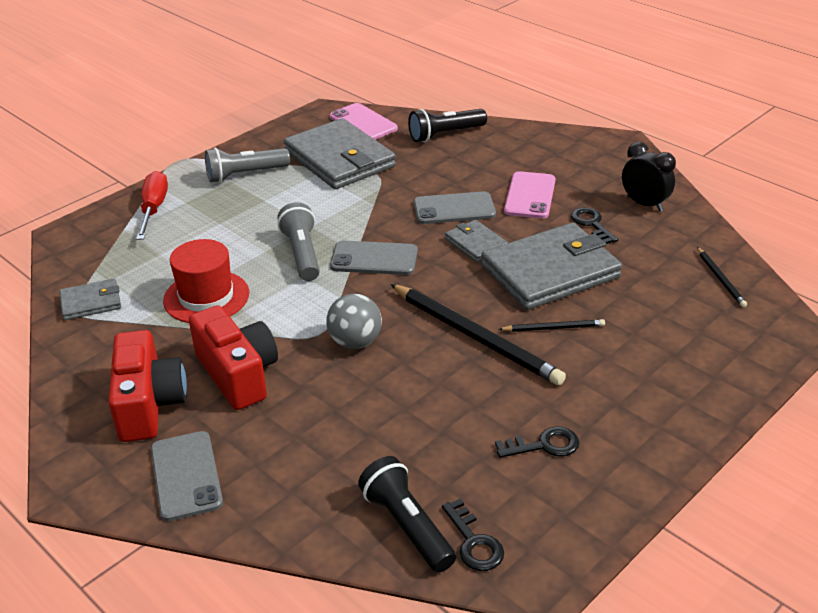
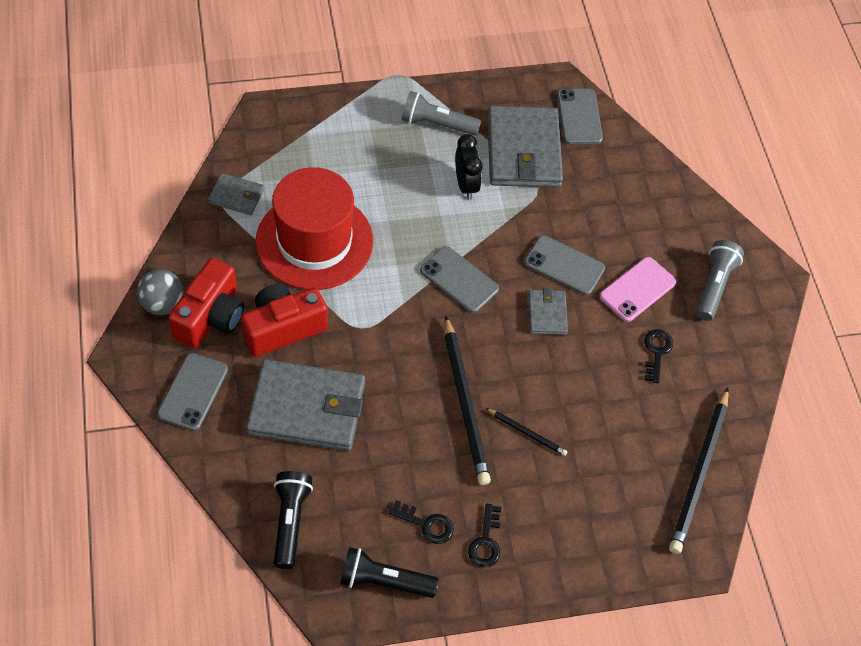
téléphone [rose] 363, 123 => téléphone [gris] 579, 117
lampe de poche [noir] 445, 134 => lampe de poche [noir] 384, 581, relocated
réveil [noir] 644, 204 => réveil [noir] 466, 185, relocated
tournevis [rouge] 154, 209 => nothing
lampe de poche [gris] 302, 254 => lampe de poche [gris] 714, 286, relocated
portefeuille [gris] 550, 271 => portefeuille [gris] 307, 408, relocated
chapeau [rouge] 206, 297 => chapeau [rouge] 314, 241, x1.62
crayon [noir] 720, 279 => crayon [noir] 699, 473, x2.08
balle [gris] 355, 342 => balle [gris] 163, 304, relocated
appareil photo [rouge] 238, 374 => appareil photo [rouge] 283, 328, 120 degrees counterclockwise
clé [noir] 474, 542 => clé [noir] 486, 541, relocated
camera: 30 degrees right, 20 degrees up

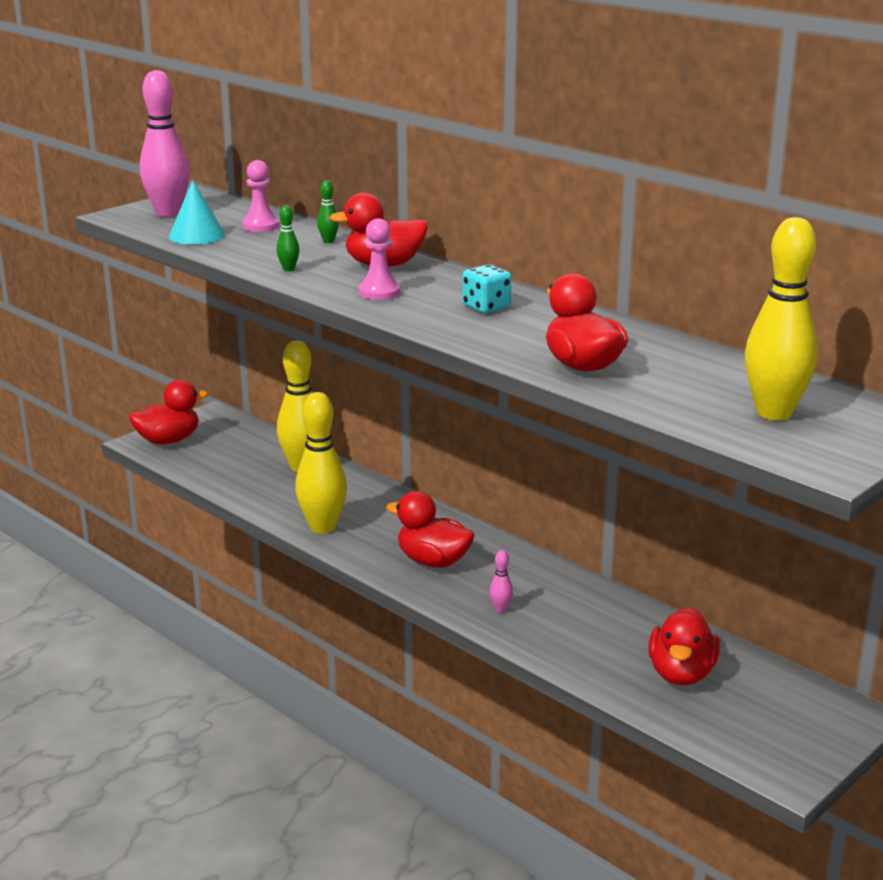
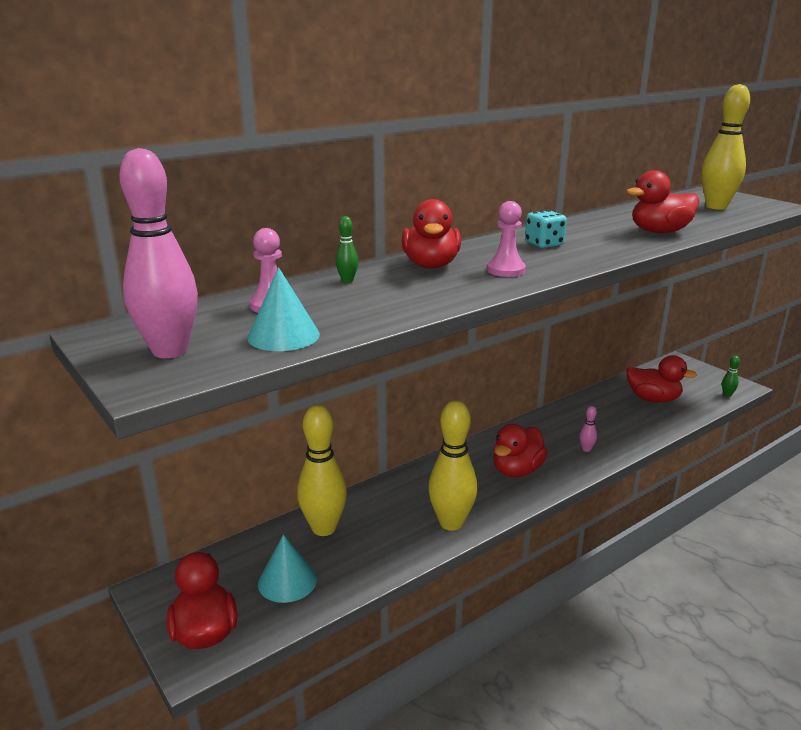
quille [vert] 288, 269 => quille [vert] 727, 395, relocated
nothing => cône [turquoise] 287, 581
camera: 80 degrees left, 0 degrees up

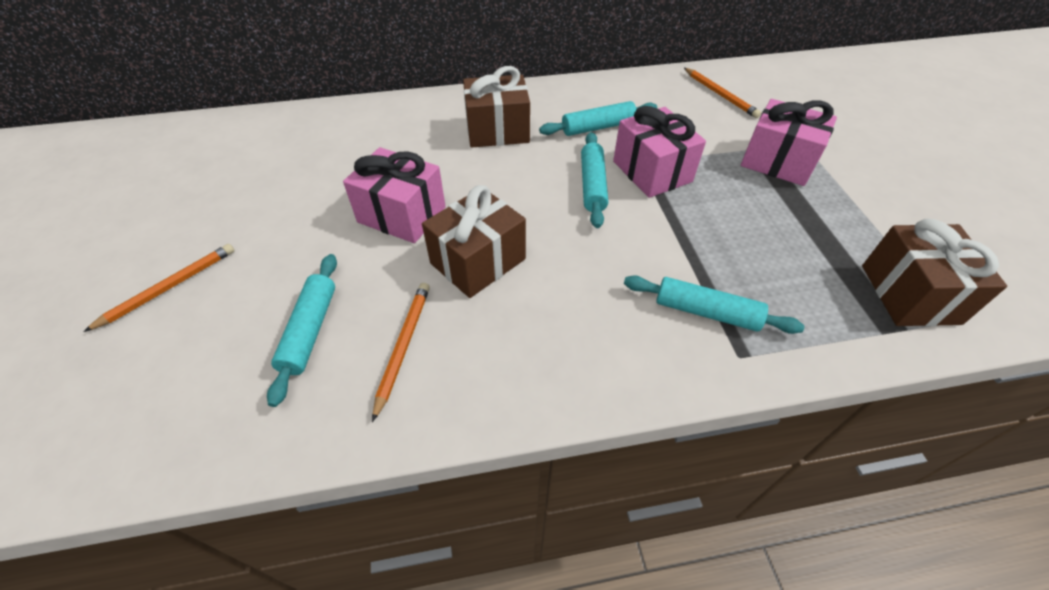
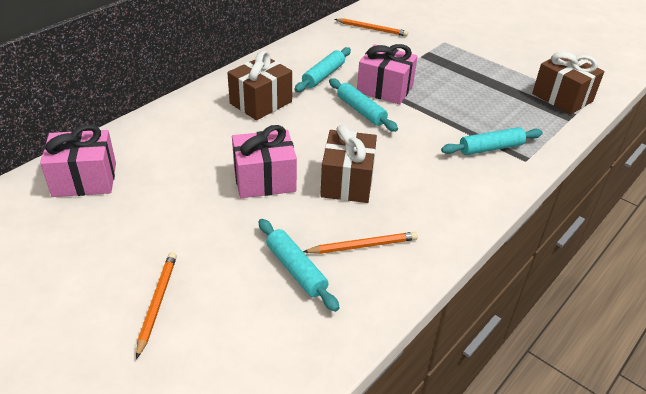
cadeau [rose] 777, 162 => cadeau [rose] 84, 180, relocated
crayon [orange] 403, 347 => crayon [orange] 363, 246, 105 degrees clockwise
camera: 40 degrees left, 10 degrees down

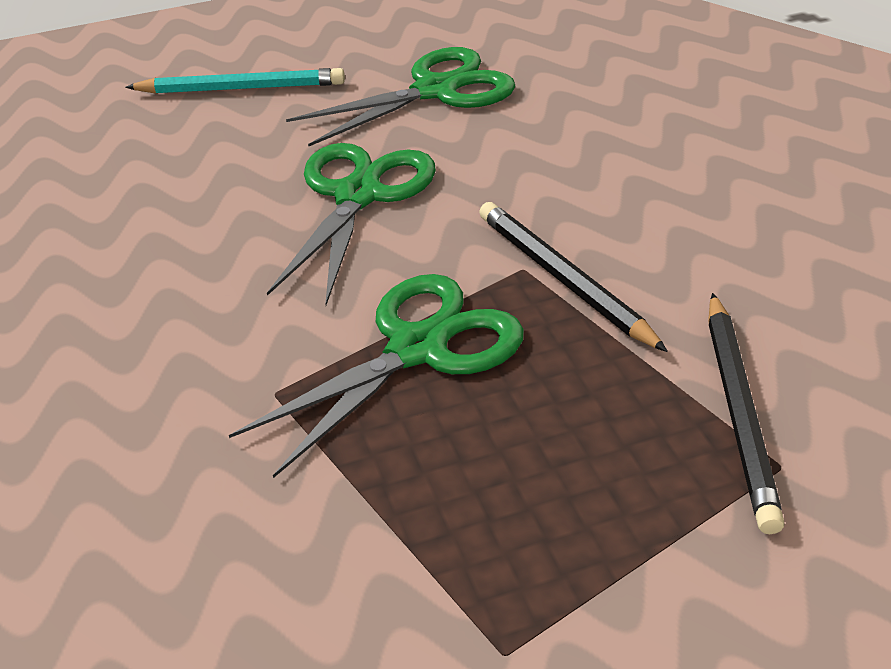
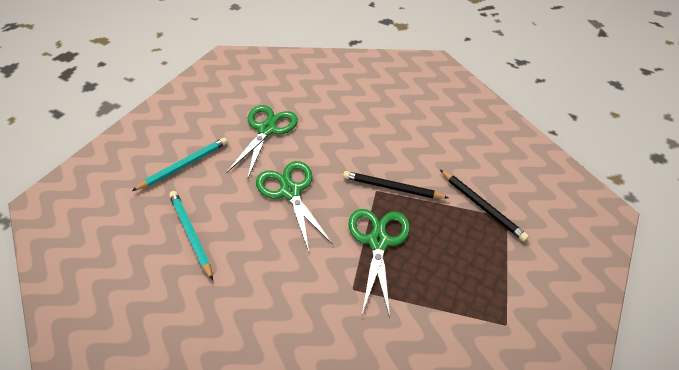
nothing => crayon [turquoise] 191, 233
camera: 45 degrees left, 10 degrees up

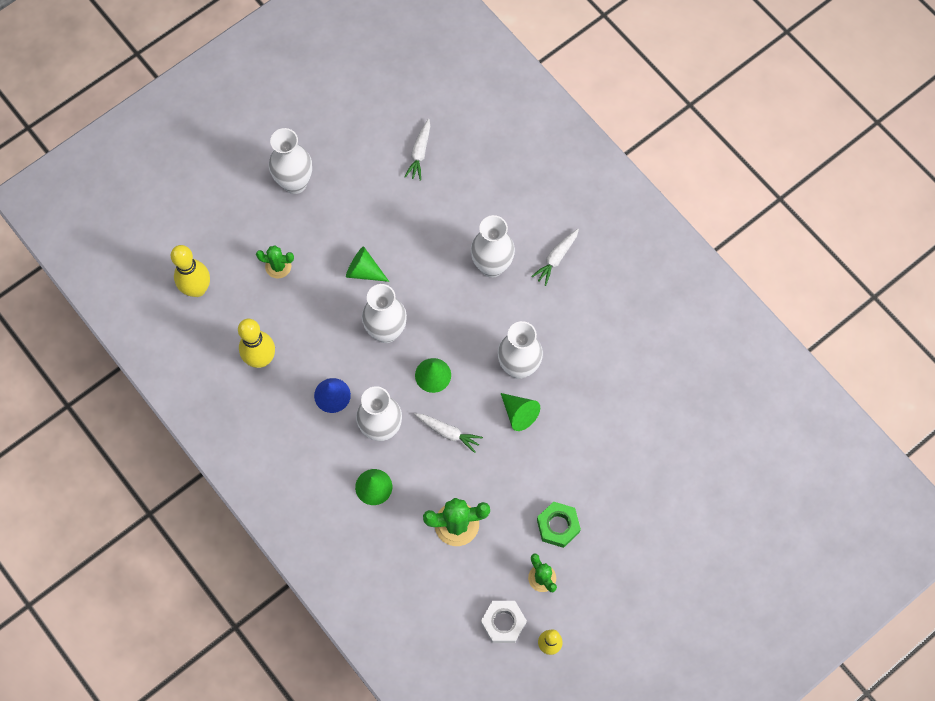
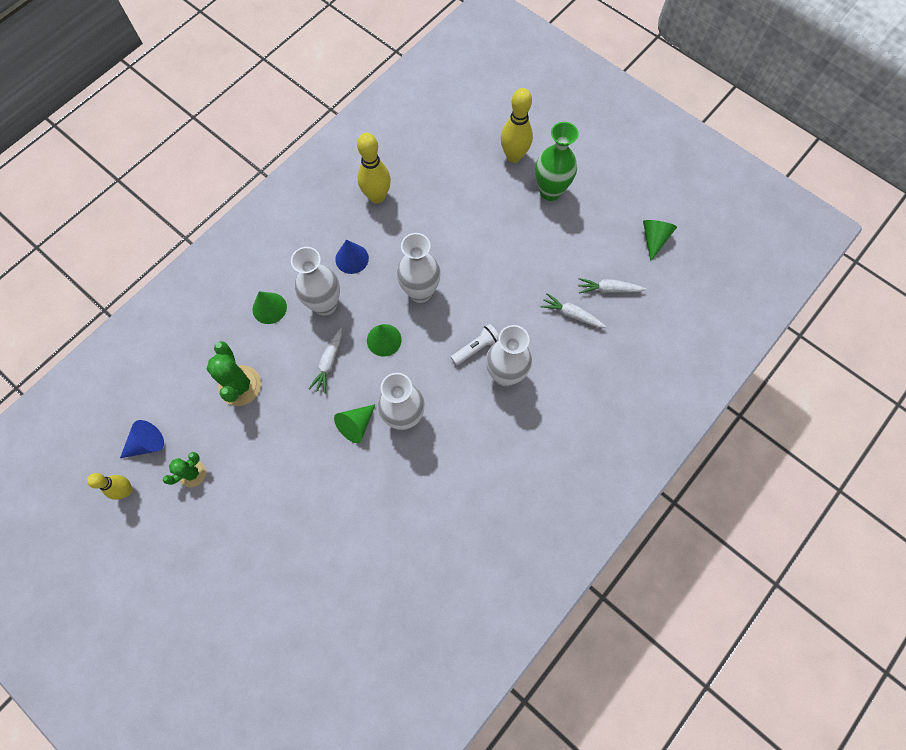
vase [blanc] 295, 183 => vase [vert] 550, 191
carotte [blanc] 556, 258 => carotte [blanc] 572, 314, relocated
quille [jaune] 197, 289 => quille [jaune] 514, 156, relocated
cactus [vert] 278, 266 => nothing
cône [vert] 364, 271 => cône [vert] 654, 239, relocated
écrou [vert] 558, 526 => nothing
écrou [blanc] 503, 623 => cône [bleu] 147, 444
nothing => lampe de poche [blanc] 476, 348
camera: 80 degrees right, 0 degrees up

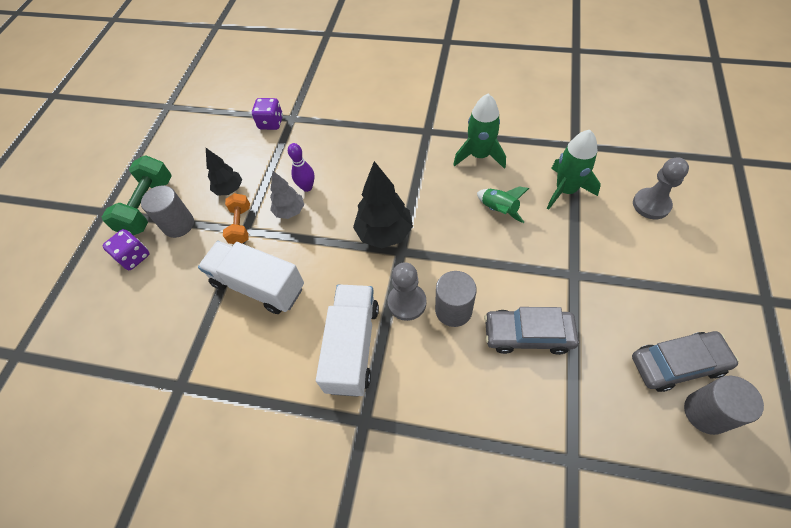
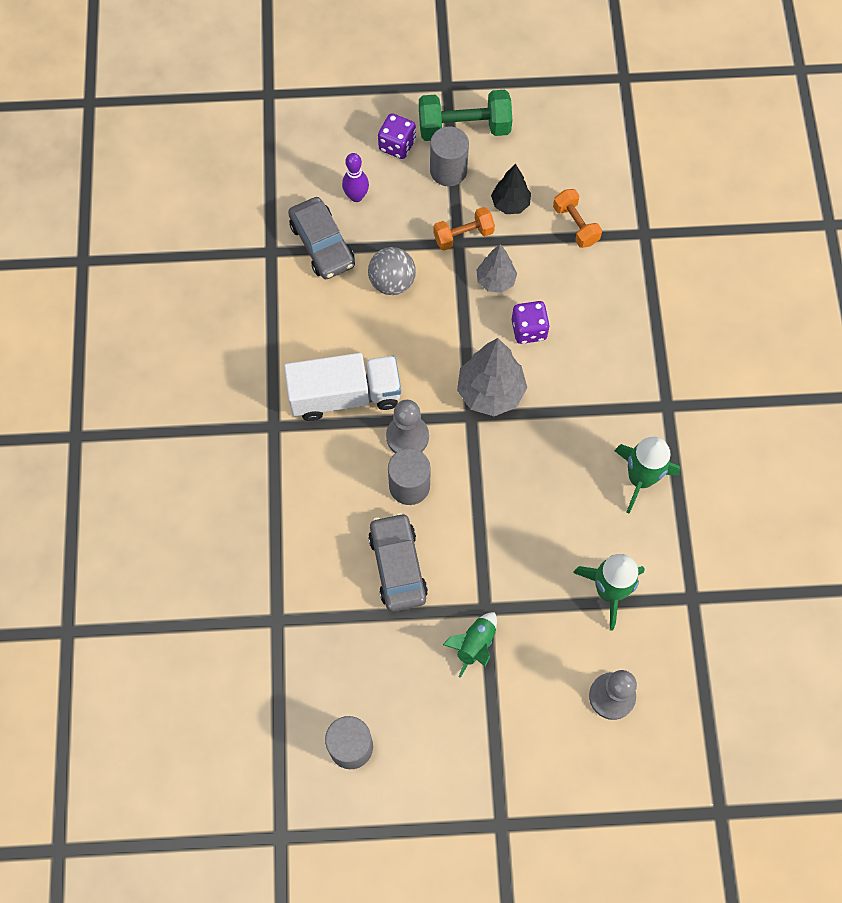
dé [violet] 271, 123 => dé [violet] 529, 330, relocated
quille [violet] 307, 187 => quille [violet] 356, 196, relocated
arbre [noir] 384, 234 => arbre [gris] 490, 392
fusée [vert] 499, 210 => fusée [vert] 474, 644, relocated
camion [blanc] 258, 286 => balle [gris] 392, 282
voiture [gris] 677, 364 => voiture [gris] 322, 244, relocated
nothing => haltère [orange] 575, 225
camera: 70 degrees right, 10 degrees up

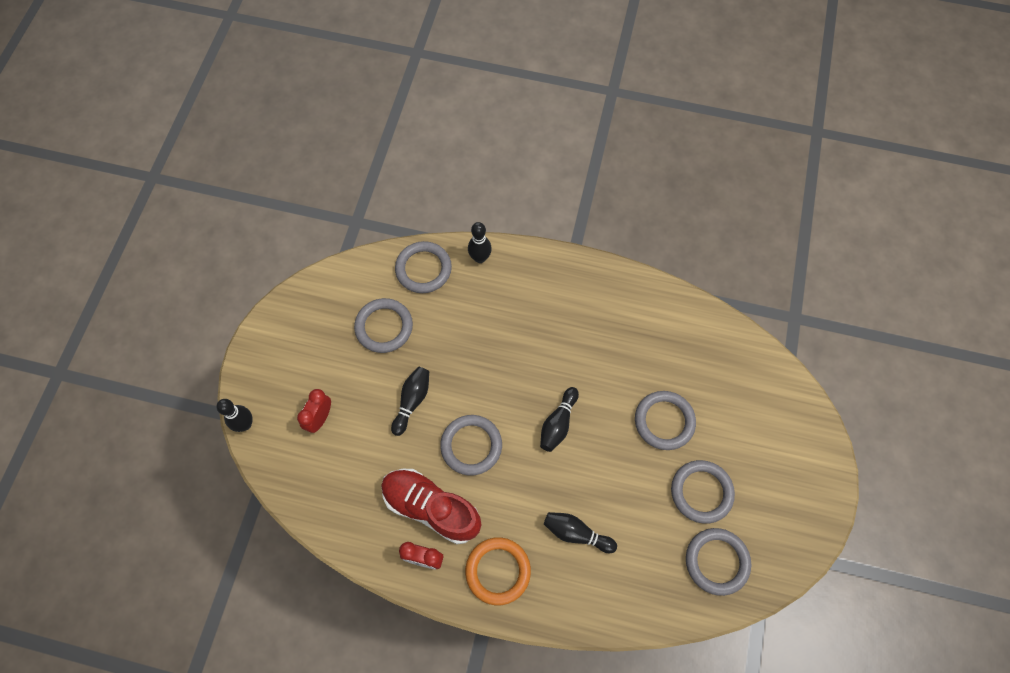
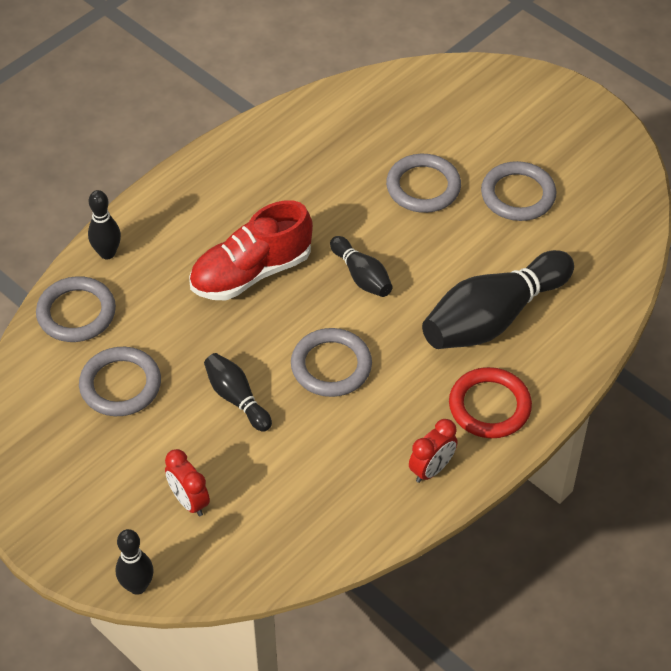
chaussure [rouge] 431, 508 => chaussure [rouge] 251, 272, relocated
quille [noir] 576, 533 => quille [noir] 493, 318, x1.96
anneau [gris] 717, 561 => nothing
anneau [orange] 498, 571 => anneau [rouge] 489, 406
camera: 60 degrees left, 15 degrees down

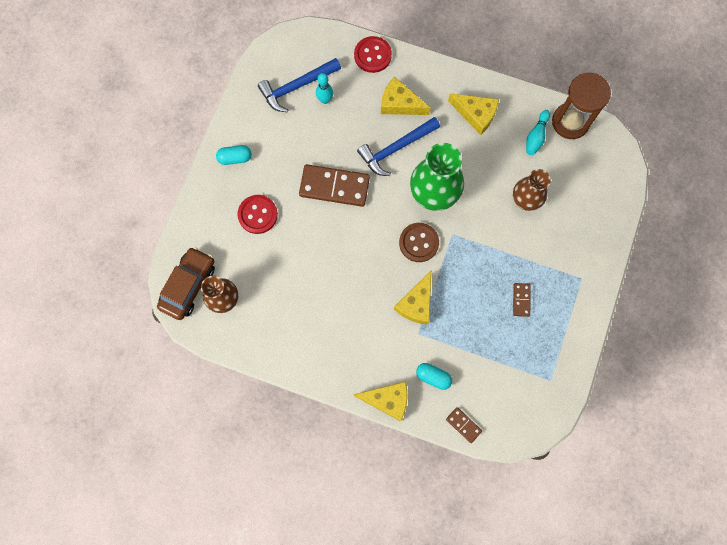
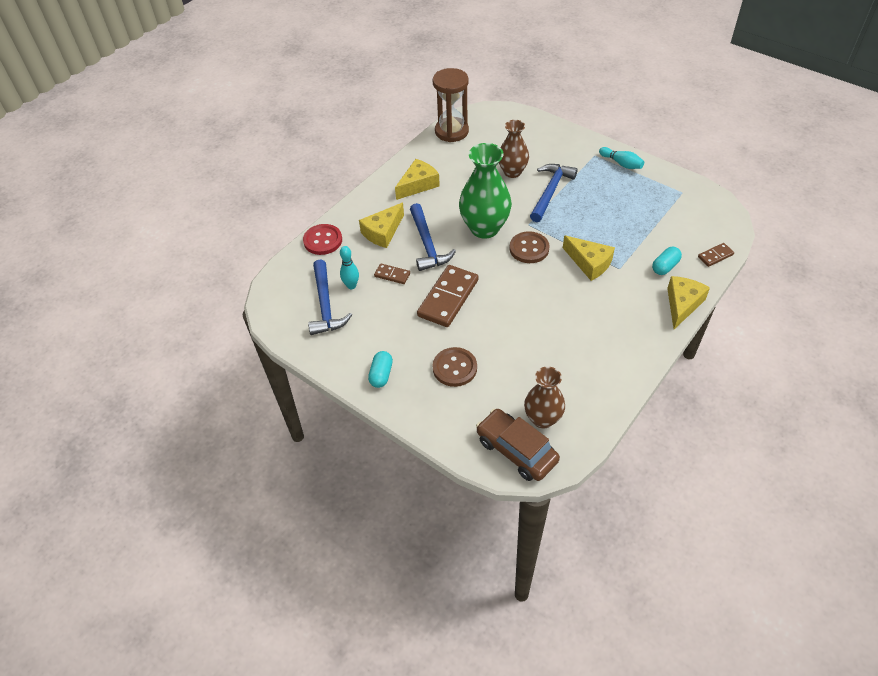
quille [turquoise] 536, 136 => quille [turquoise] 621, 163, relocated
bouton [rouge] 257, 215 => bouton [marron] 454, 368
domino [marron] 521, 300 => domino [marron] 392, 275, relocated
nothing => marteau [bleu] 550, 192
camera: 70 degrees left, 25 degrees down

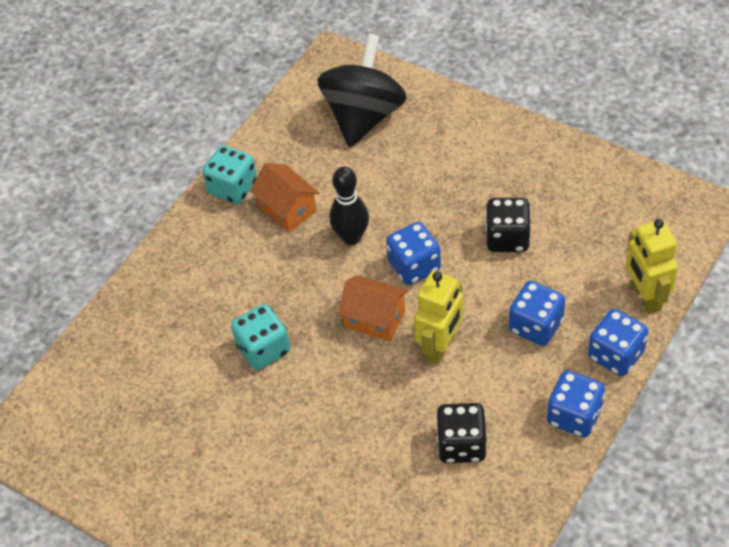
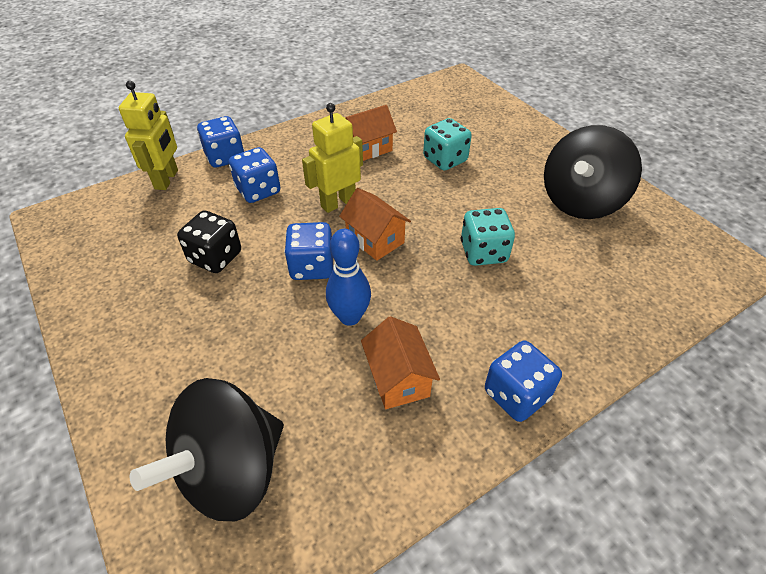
dé [turquoise] 233, 188 => dé [turquoise] 445, 160, relocated
quille [noir] 351, 237 => quille [bleu] 350, 317
dé [bleu] 574, 416 => dé [bleu] 516, 395, relocated
dé [noir] 461, 445 => maison [orange] 368, 148
nothing => toupie [noir] 580, 202
camera: 160 degrees left, 5 degrees down

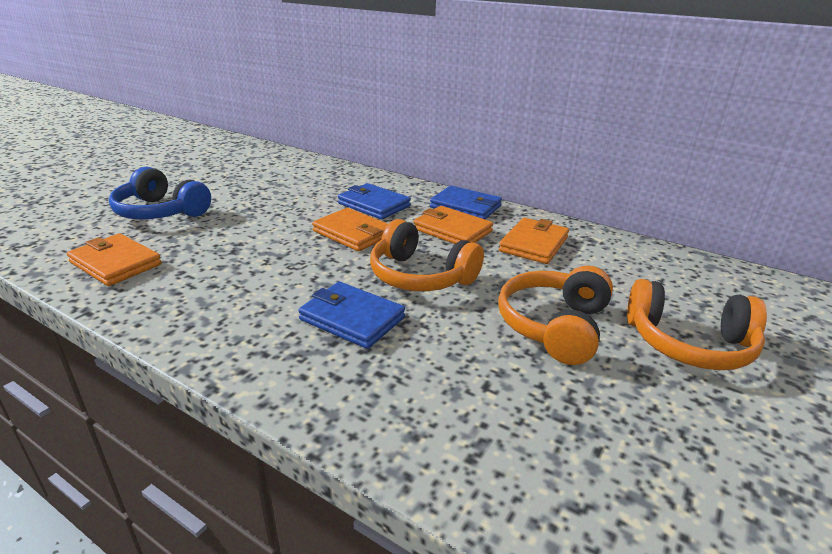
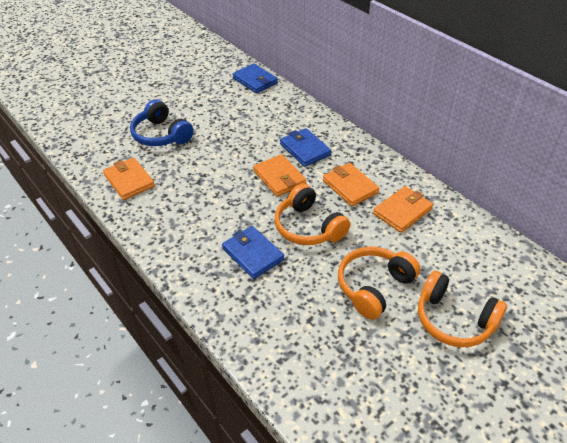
portefeuille [bleu] 465, 207 => portefeuille [bleu] 255, 81, relocated
camera: 20 degrees right, 15 degrees up

